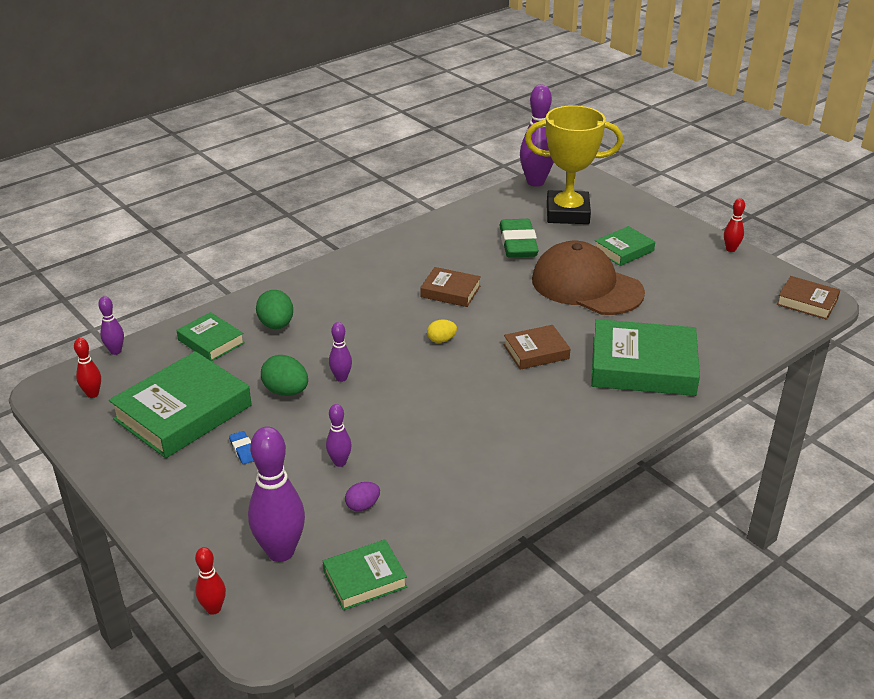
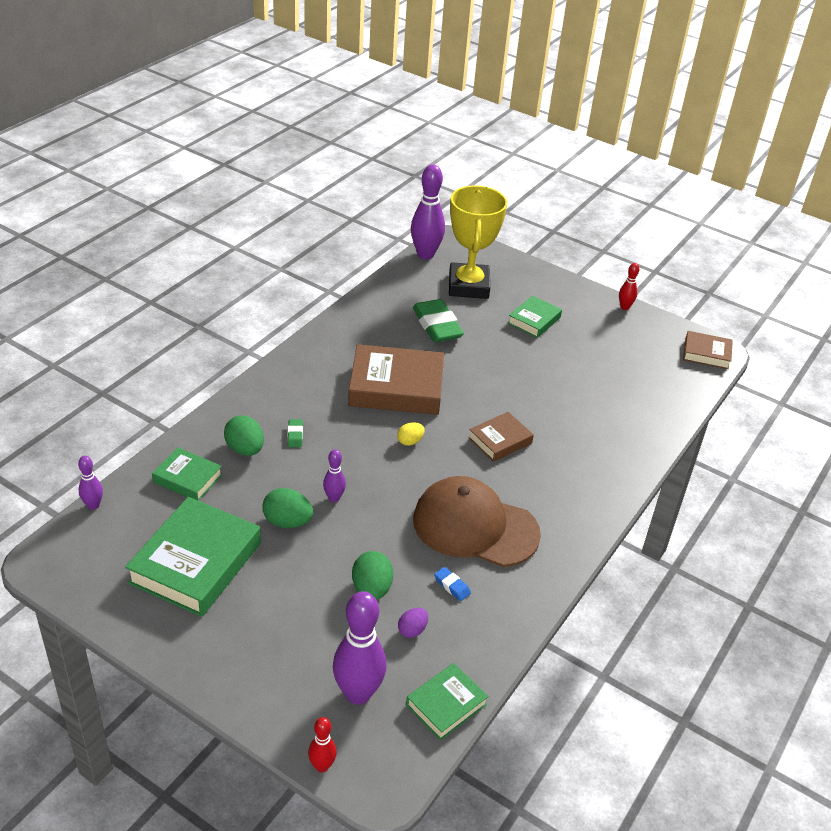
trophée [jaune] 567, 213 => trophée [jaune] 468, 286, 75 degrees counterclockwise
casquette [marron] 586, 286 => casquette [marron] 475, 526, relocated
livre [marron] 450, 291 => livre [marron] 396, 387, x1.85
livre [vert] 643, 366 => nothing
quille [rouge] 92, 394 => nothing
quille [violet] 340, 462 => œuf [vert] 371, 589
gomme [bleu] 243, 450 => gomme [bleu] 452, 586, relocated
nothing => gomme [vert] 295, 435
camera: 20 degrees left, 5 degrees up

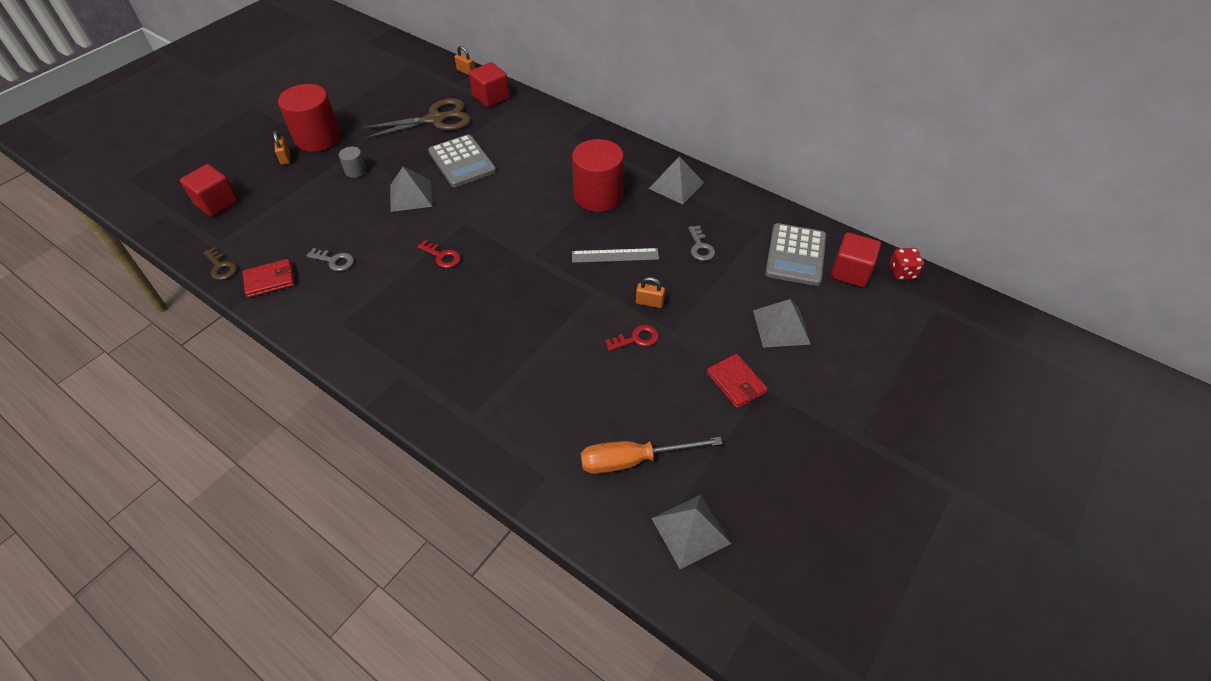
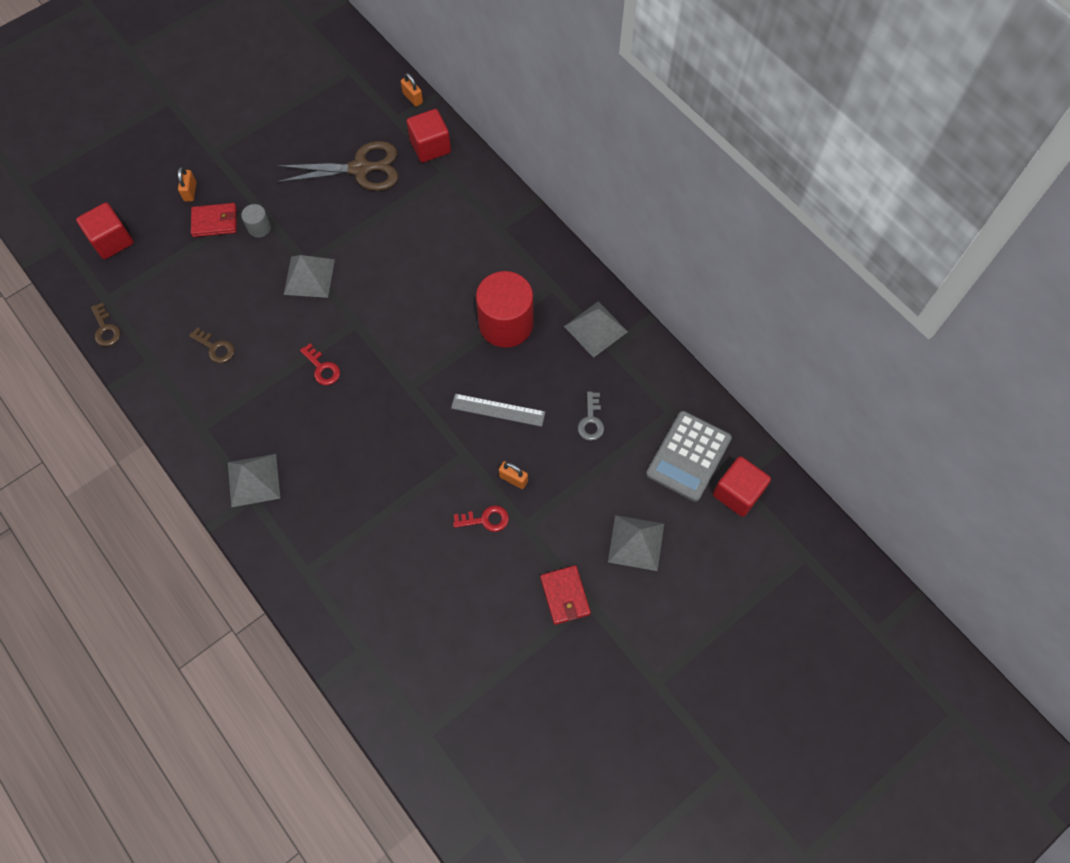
cylindre [rouge] 318, 138 => nothing
calculatrice [gris] 462, 162 => nothing
clé [gris] 334, 261 => clé [marron] 215, 348
dé [rouge] 901, 272 => nothing
portefeuille [rouge] 270, 280 => portefeuille [rouge] 215, 222, relocated
tournevis [orange] 633, 460 => nothing
pyramide [gris] 690, 530 => pyramide [gris] 253, 480, relocated
camera: 15 degrees right, 15 degrees up

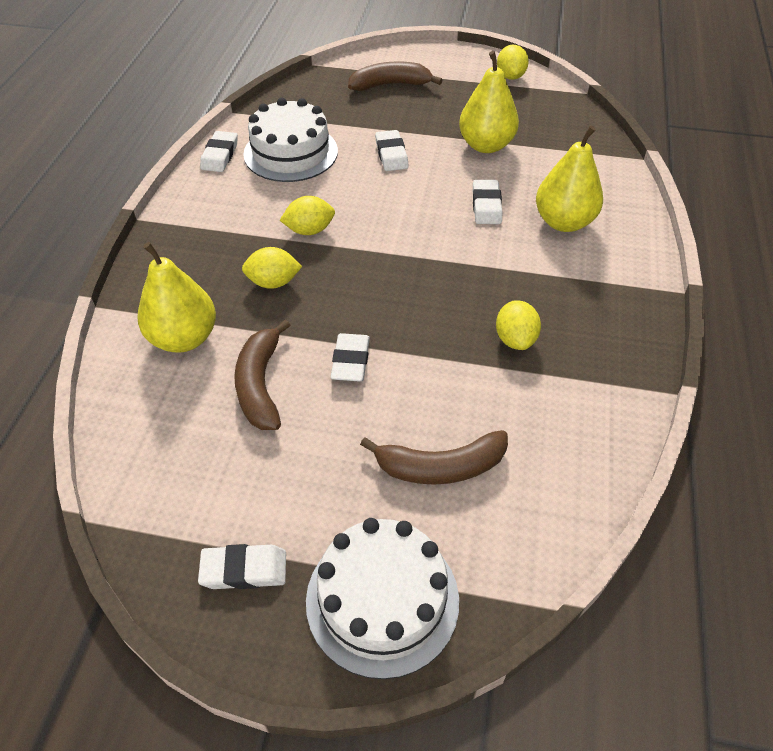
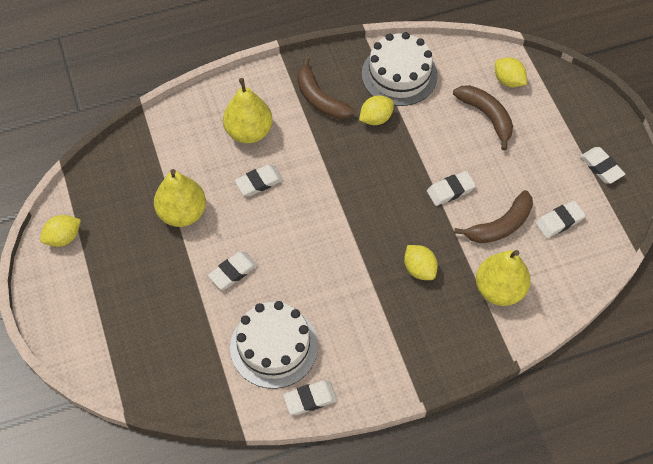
banane [marron] 390, 85 => banane [marron] 320, 99, relocated
citron [jaune] 309, 230 => citron [jaune] 508, 81, relocated
gâteau [blanc] 382, 599 => gâteau [blanc] 399, 75, relocated
nothing => gomme [blanc] 559, 221
camera: 120 degrees left, 10 degrees up

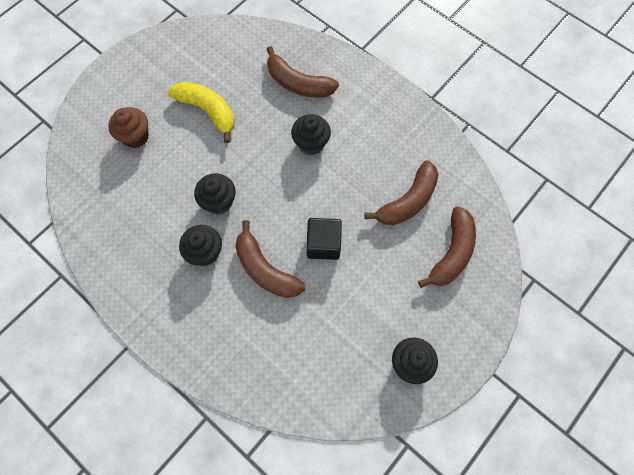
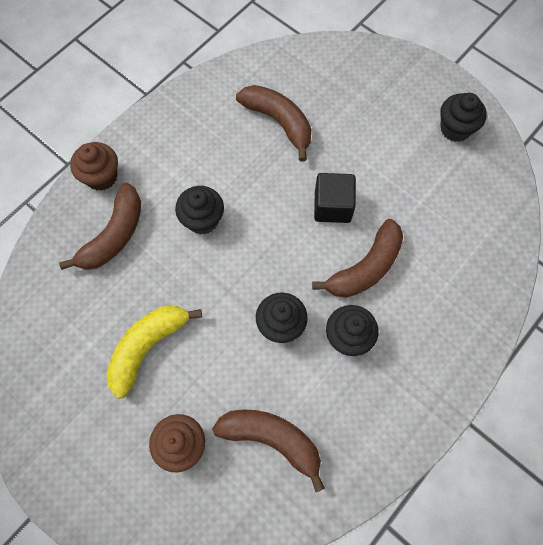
banane [marron] 452, 253 => banane [marron] 272, 439, relocated
nothing => muffin [marron] 101, 177
camera: 90 degrees left, 0 degrees up

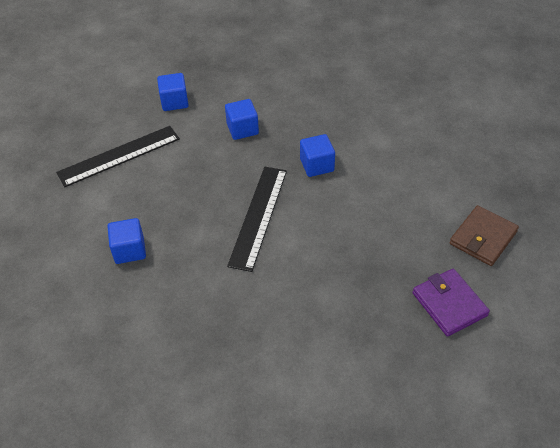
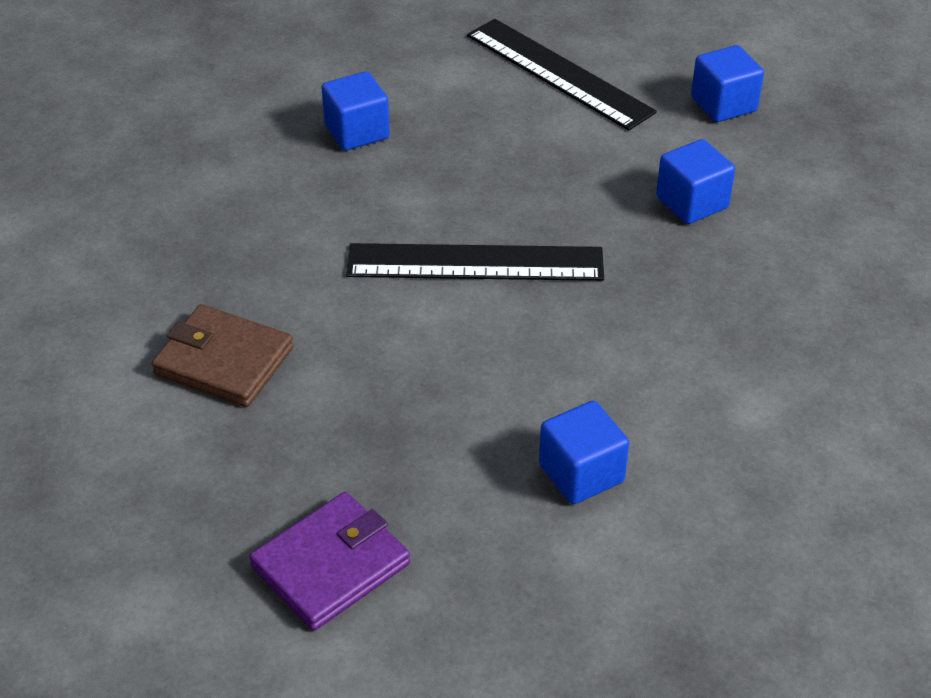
cube [bleu] 317, 165 => cube [bleu] 581, 473, relocated
portefeuille [marron] 483, 238 => portefeuille [marron] 224, 361, relocated
camera: 75 degrees right, 5 degrees down

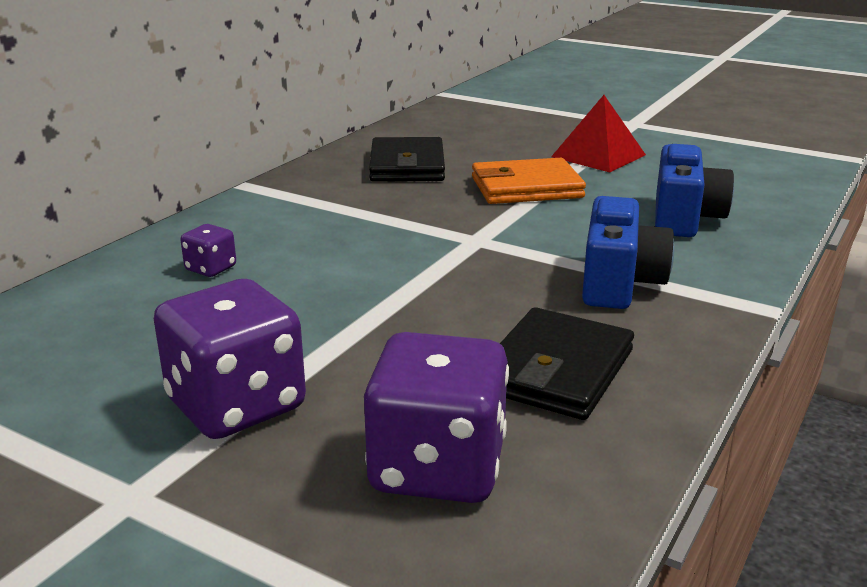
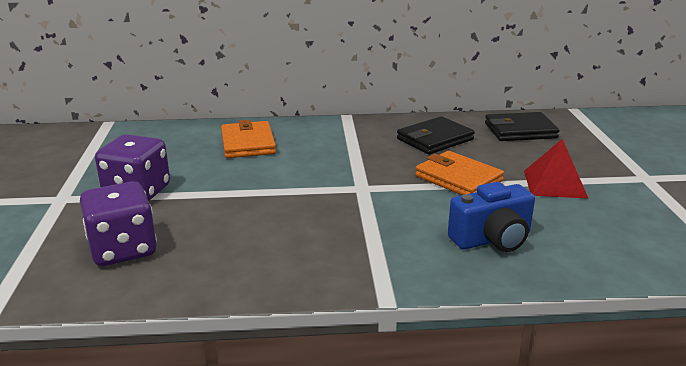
appareil photo [bleu] 619, 283 => nothing
dé [violet] 211, 268 => portefeuille [orange] 248, 143
portefeuille [noir] 556, 370 => portefeuille [noir] 520, 131, relocated
camera: 55 degrees right, 0 degrees up

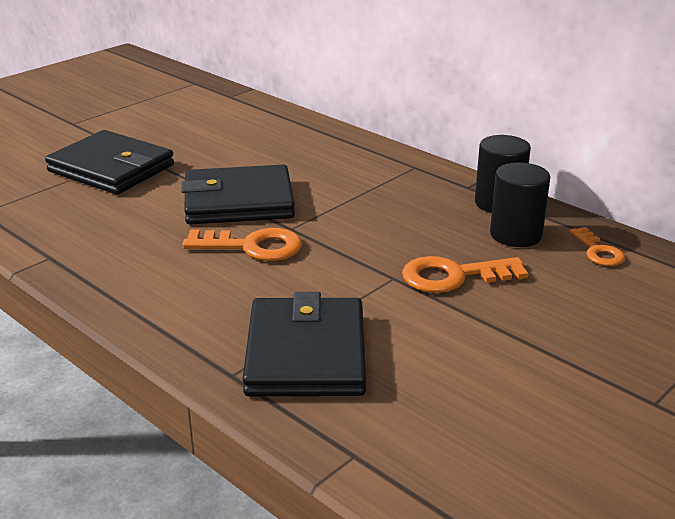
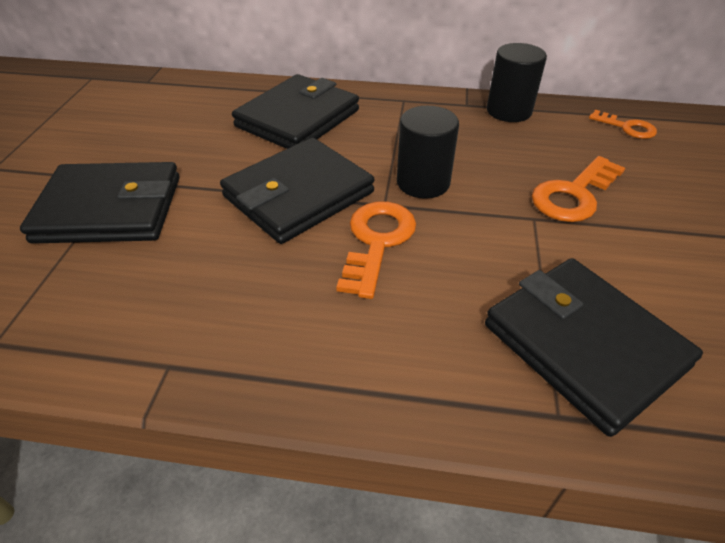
cylindre [noir] 516, 235 => cylindre [noir] 423, 182, relocated
clé [orange] 252, 246 => clé [orange] 376, 242, 45 degrees counterclockwise
nothing => portefeuille [noir] 298, 118
camera: 35 degrees left, 15 degrees up

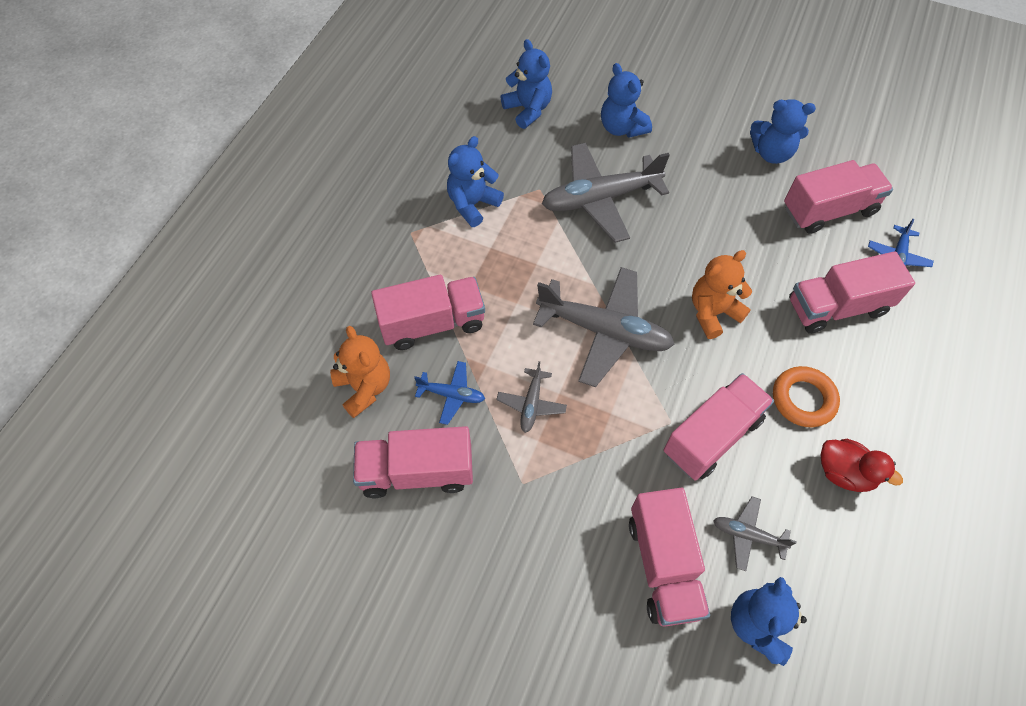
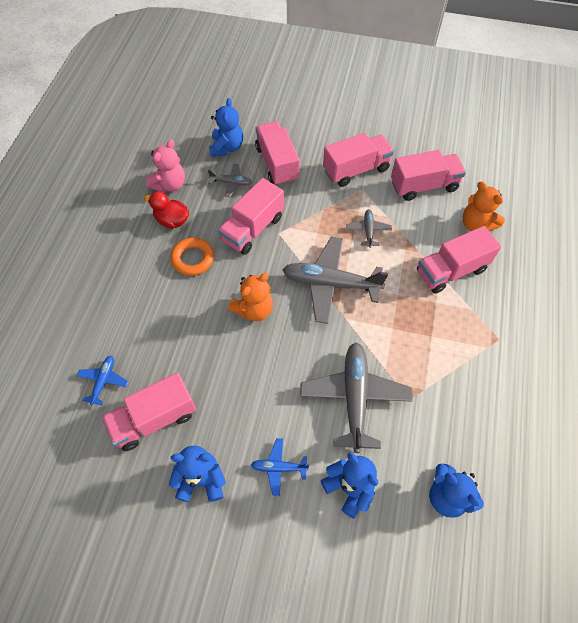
ours en peluche [bleu] 472, 204 => nothing
avion [gris] 600, 199 => avion [gris] 354, 397, 60 degrees counterclockwise
camion [rose] 837, 307 => camion [rose] 356, 170, relocated
avion [bleu] 452, 395 => avion [bleu] 279, 467, relocated
nothing => ours en peluche [rose] 170, 185
camera: 170 degrees right, 0 degrees up

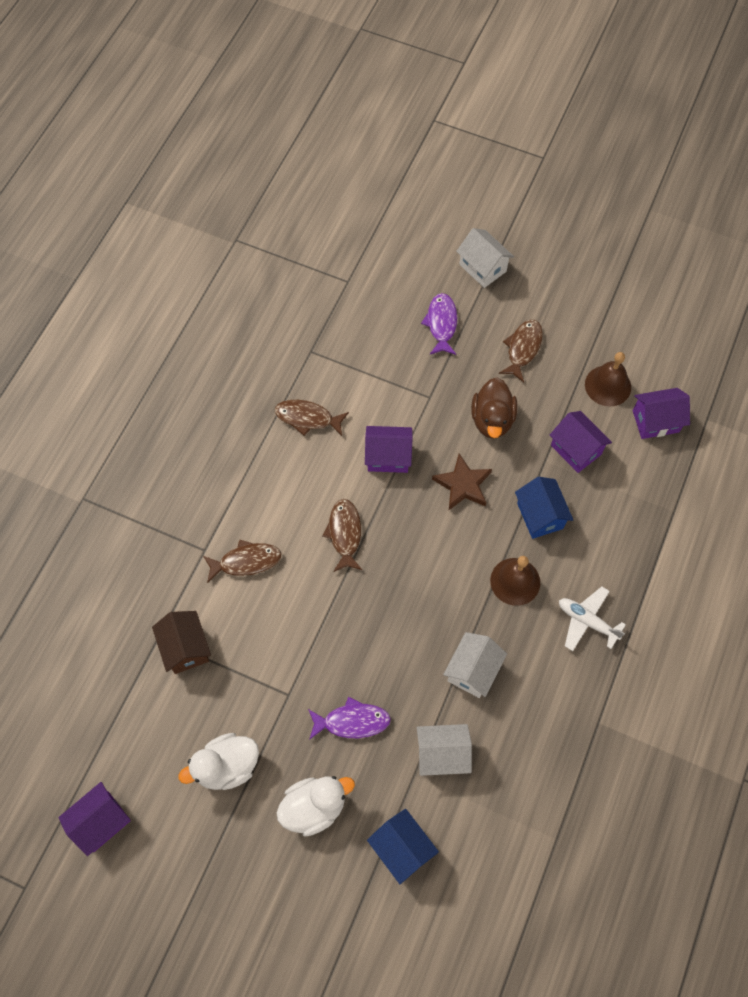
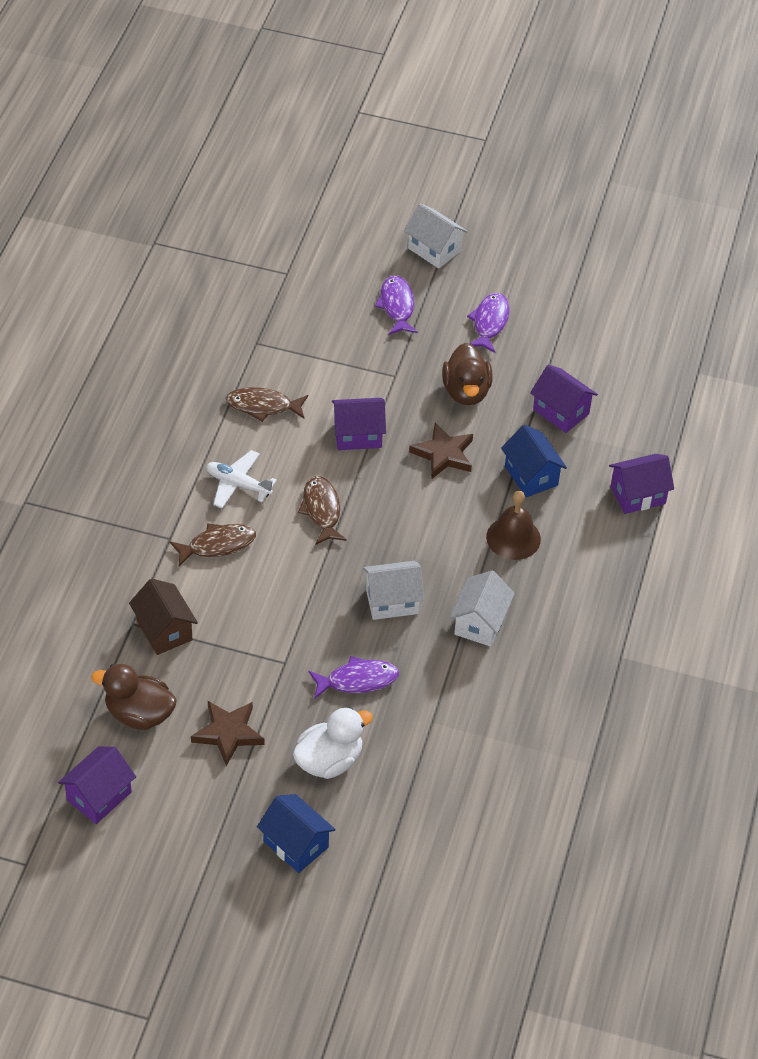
poisson [marron] 523, 349 => poisson [violet] 489, 323
cloche [marron] 608, 385 => nothing
maison [violet] 655, 421 => maison [violet] 638, 495, relocated
avion [blanc] 587, 621 => avion [blanc] 238, 484, relocated
maison [blanc] 442, 754 => maison [blanc] 392, 601, relocated
canard [blanc] 227, 766 => étoile [marron] 228, 733
maison [bleu] 402, 848 => maison [bleu] 296, 844, relocated
nothing => canard [marron] 139, 714
camera: 10 degrees left, 15 degrees down

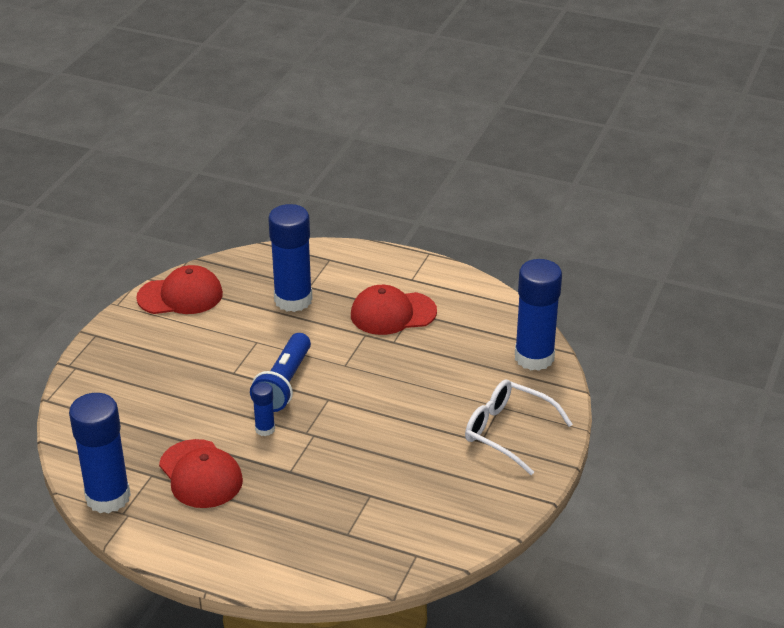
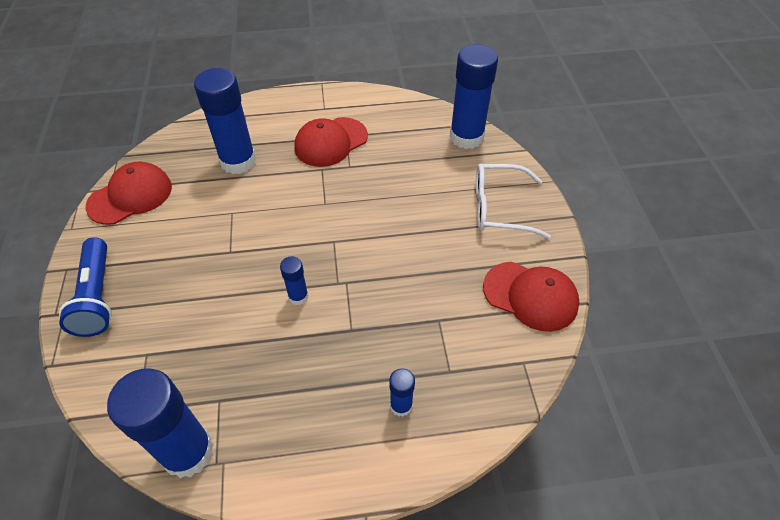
lampe de poche [bleu] 284, 384 => lampe de poche [bleu] 97, 296, relocated
casquette [rouge] 200, 474 => casquette [rouge] 530, 296, relocated
nothing => bâton de colle [bleu] 401, 405
camera: 30 degrees left, 15 degrees up

